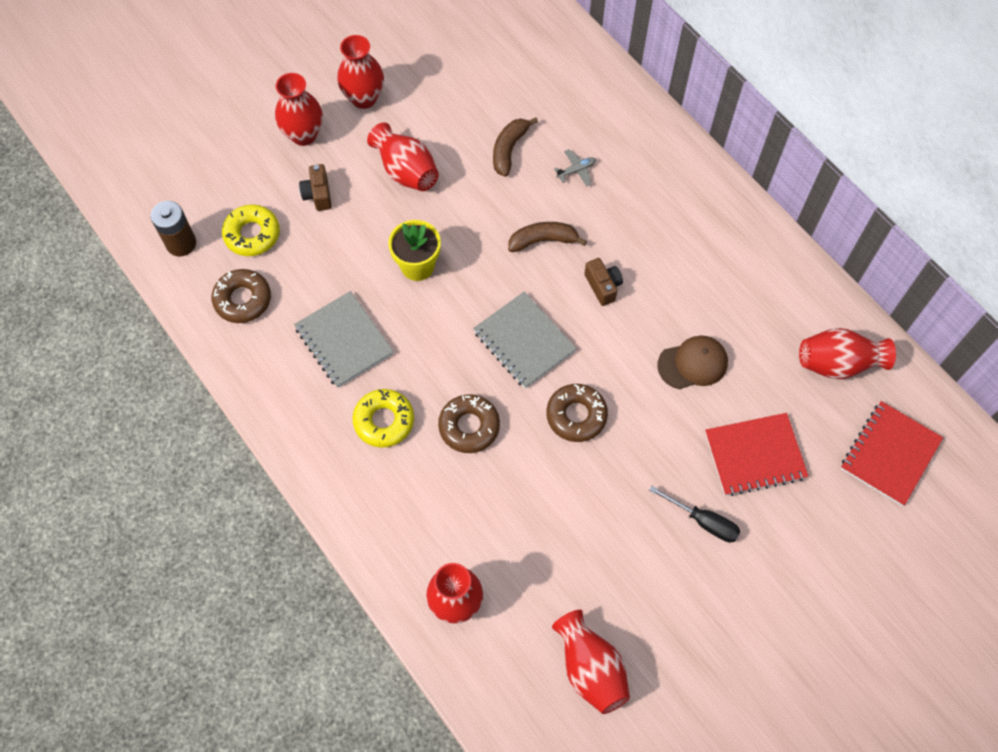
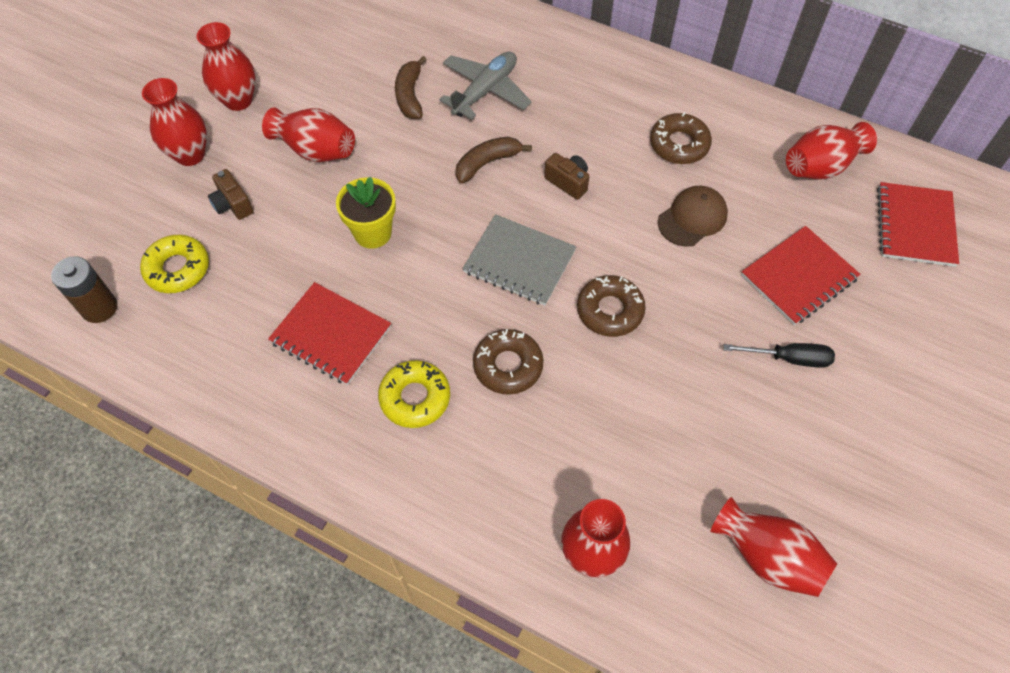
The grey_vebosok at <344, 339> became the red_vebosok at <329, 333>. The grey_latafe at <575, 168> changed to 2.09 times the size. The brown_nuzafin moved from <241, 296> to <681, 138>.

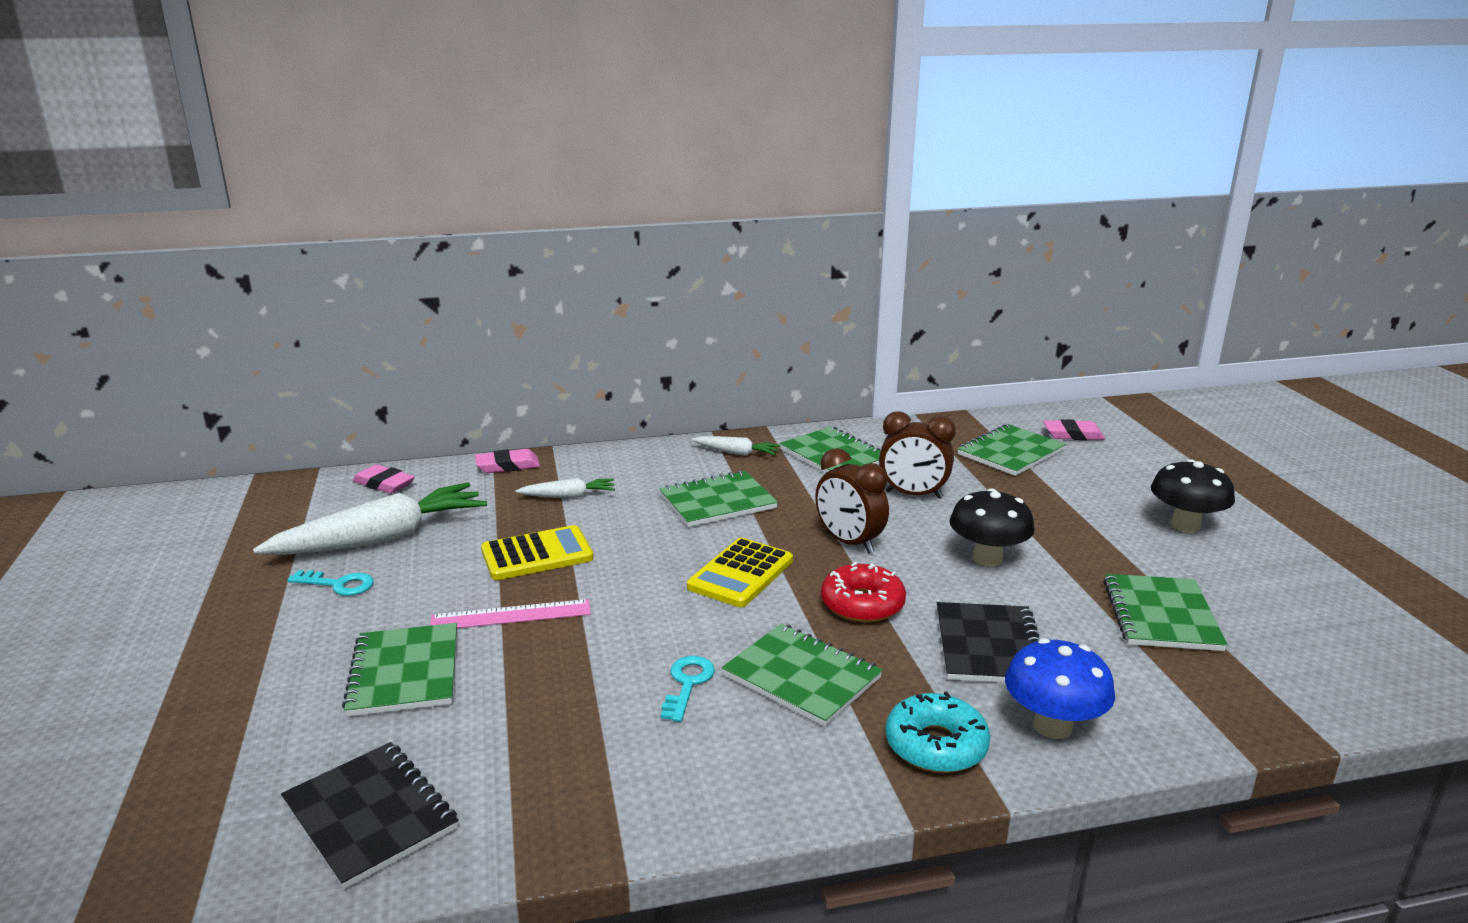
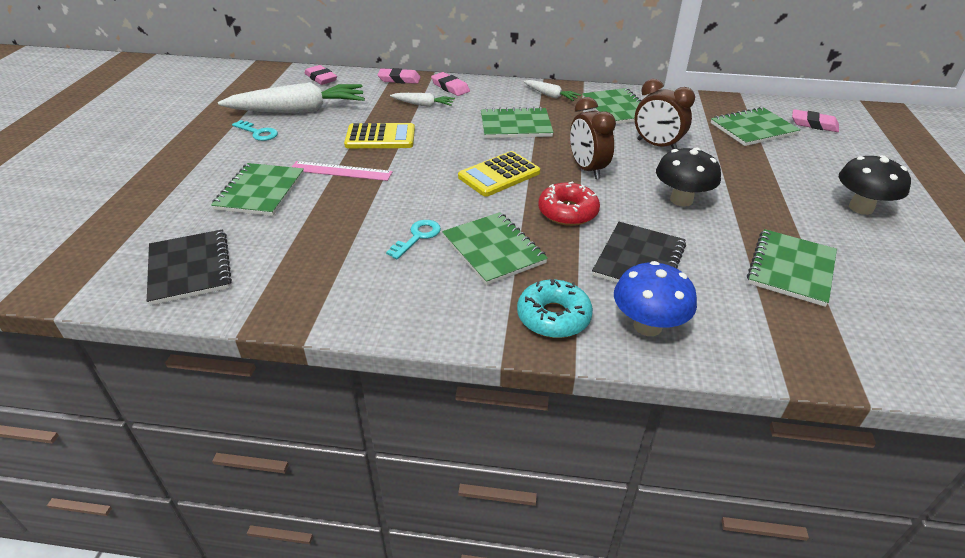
The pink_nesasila at <450, 84> appeared.

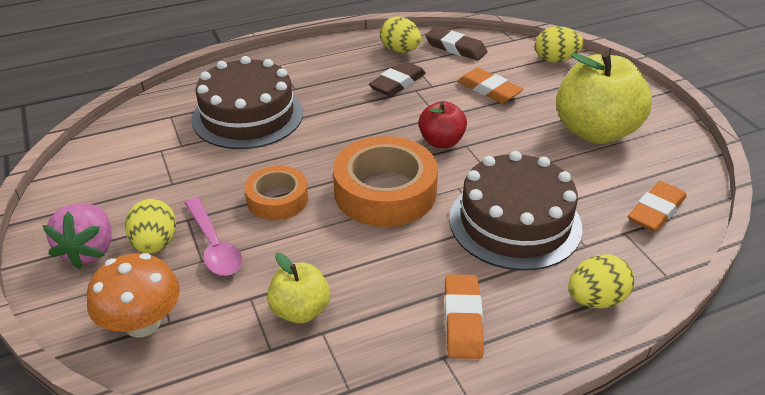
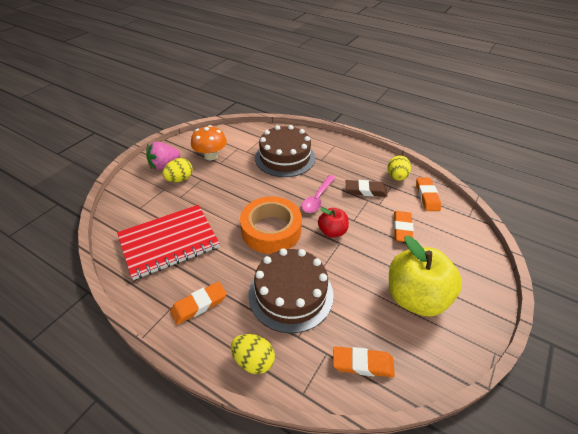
The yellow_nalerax at <298, 288> was replaced by the red_vebosok at <168, 242>. The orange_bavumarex moved from <133, 295> to <209, 142>. The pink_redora moved from <213, 236> to <319, 194>. The brown_nesasila at <456, 44> became the orange_nesasila at <428, 194>. The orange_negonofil at <276, 193> disappeared. The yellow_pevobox at <559, 44> disappeared.

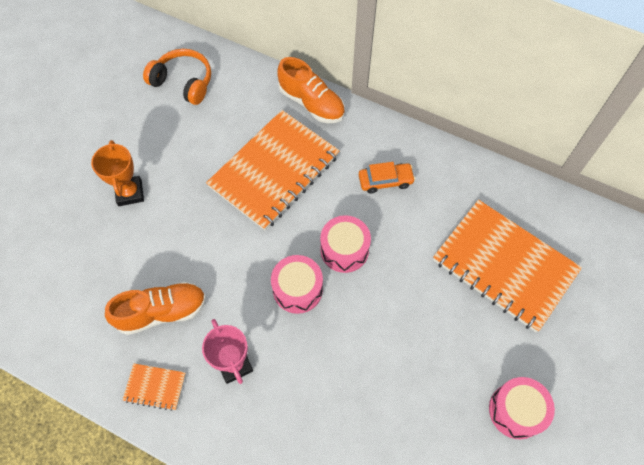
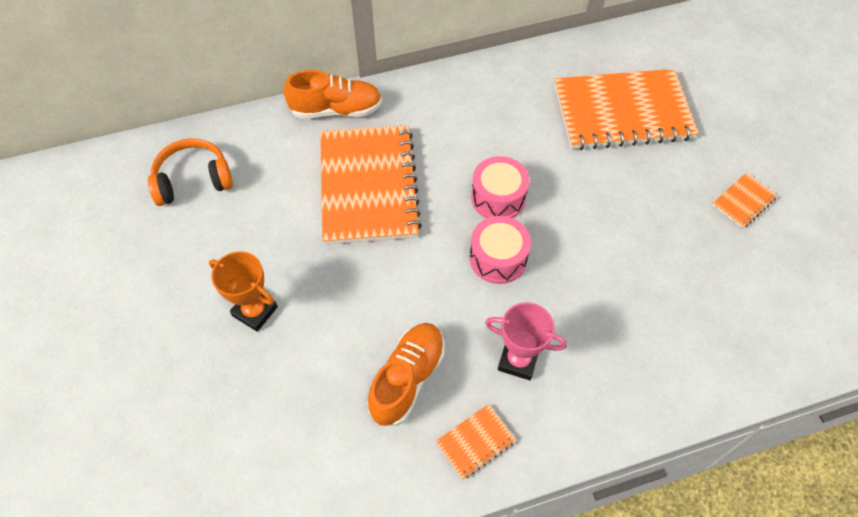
The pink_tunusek at <522, 408> was replaced by the orange_vebosok at <745, 200>. The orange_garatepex at <387, 178> disappeared.

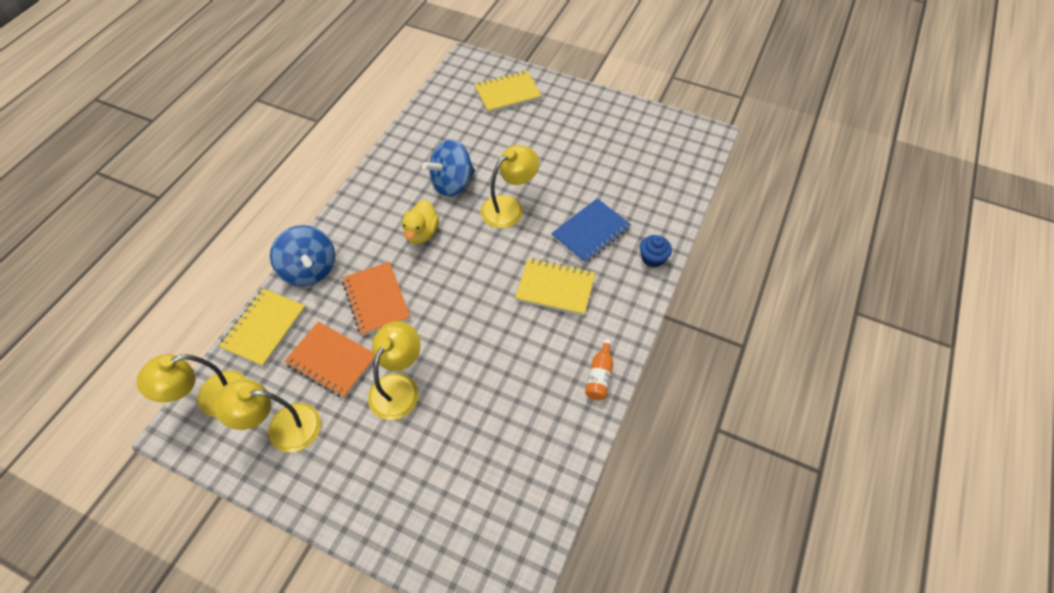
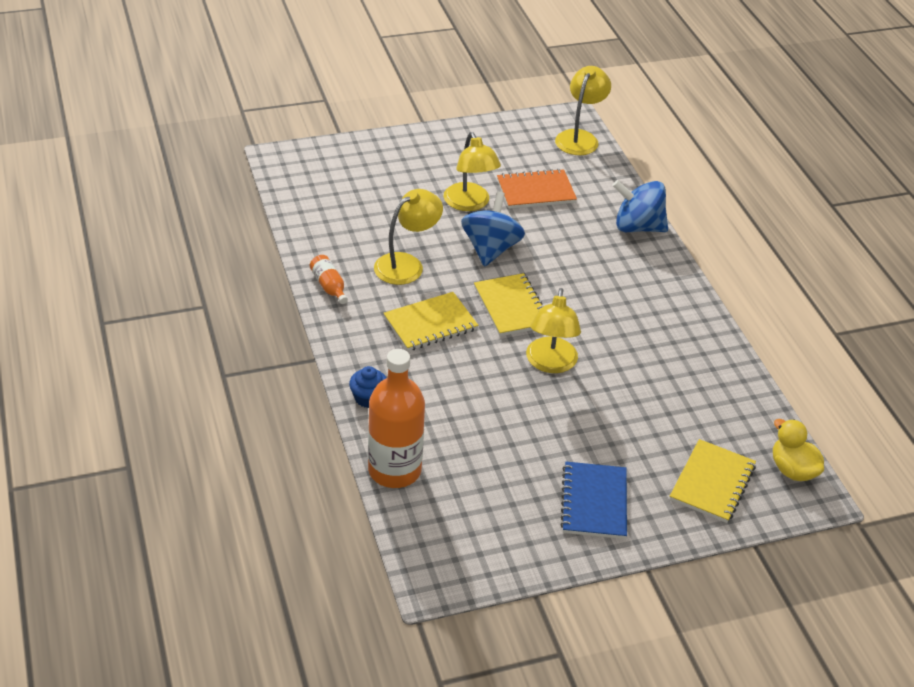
The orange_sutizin at <396, 418> appeared. The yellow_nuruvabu moved from <267, 415> to <408, 237>. The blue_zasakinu moved from <448, 168> to <493, 229>. The yellow_vebosok moved from <262, 328> to <508, 304>. The blue_vebosok moved from <591, 231> to <593, 500>. The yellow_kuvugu moved from <420, 221> to <798, 450>. The orange_vebosok at <376, 299> disappeared.

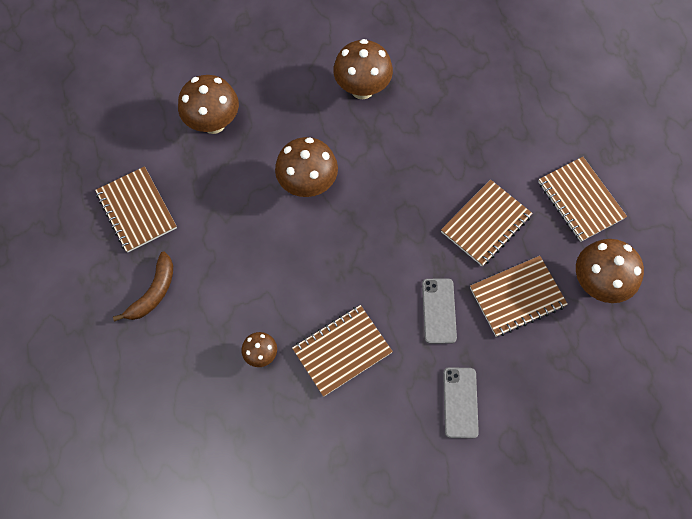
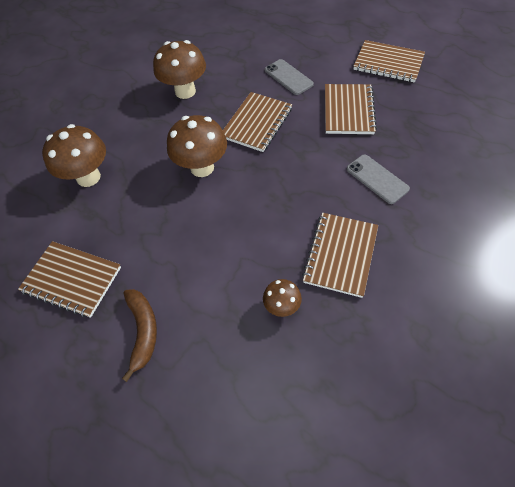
The brown_vebosok moved from <519, 296> to <257, 122>. The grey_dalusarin moved from <461, 403> to <289, 77>. The brown_bavumarex at <610, 271> disappeared.

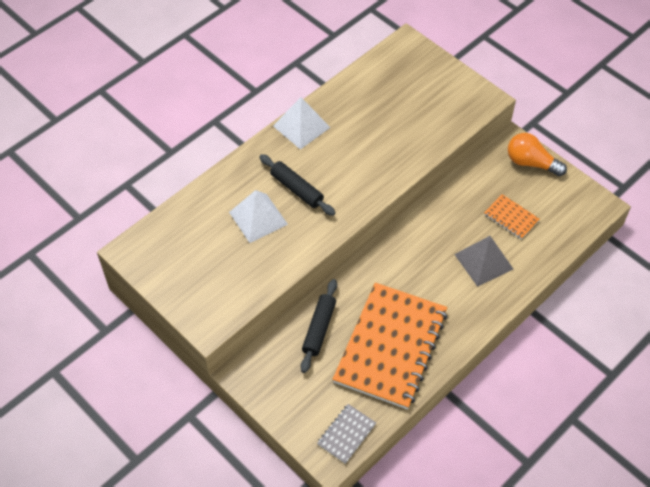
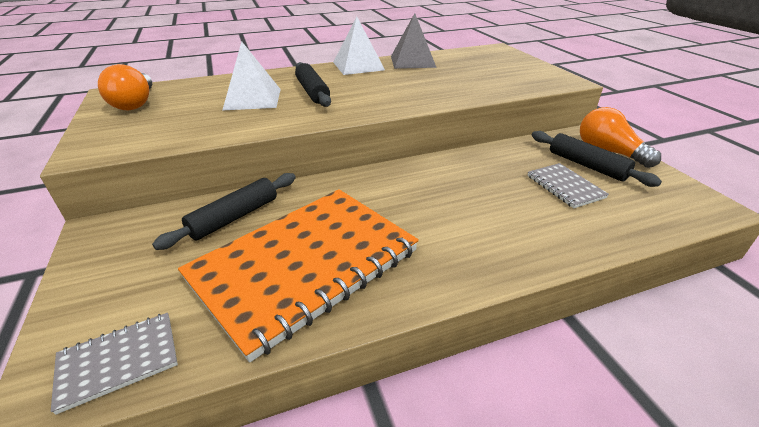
The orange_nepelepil at <125, 87> appeared. The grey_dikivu moved from <483, 261> to <414, 41>. The orange_vebosok at <512, 217> became the grey_vebosok at <568, 185>. The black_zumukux at <597, 159> appeared.

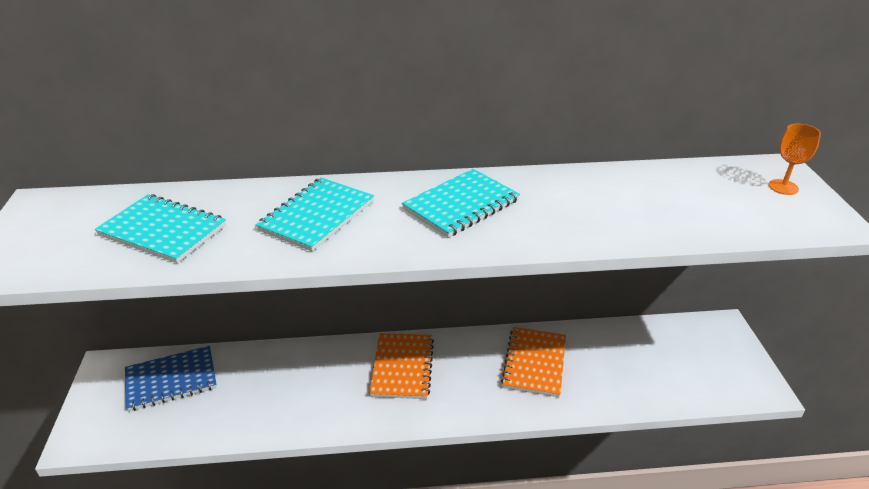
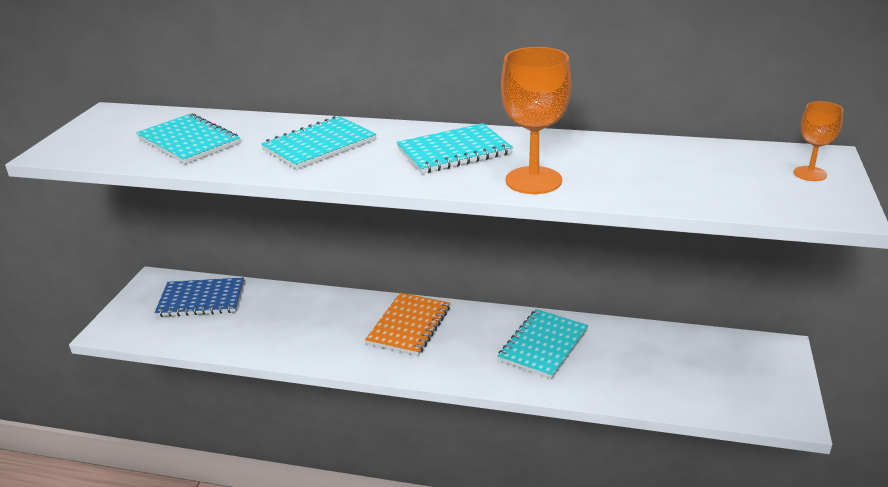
The orange_vebosok at <533, 362> became the turquoise_vebosok at <543, 344>. The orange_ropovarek at <536, 120> appeared.

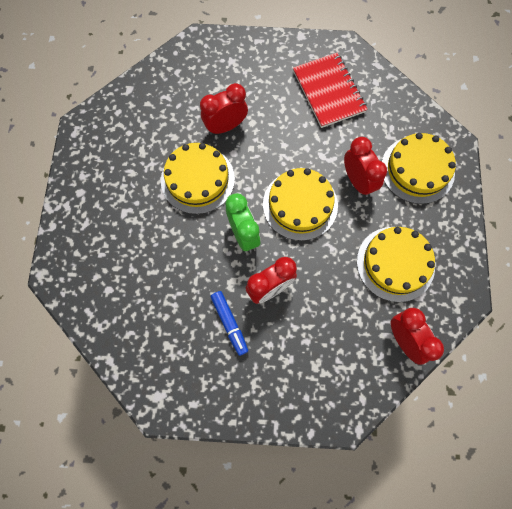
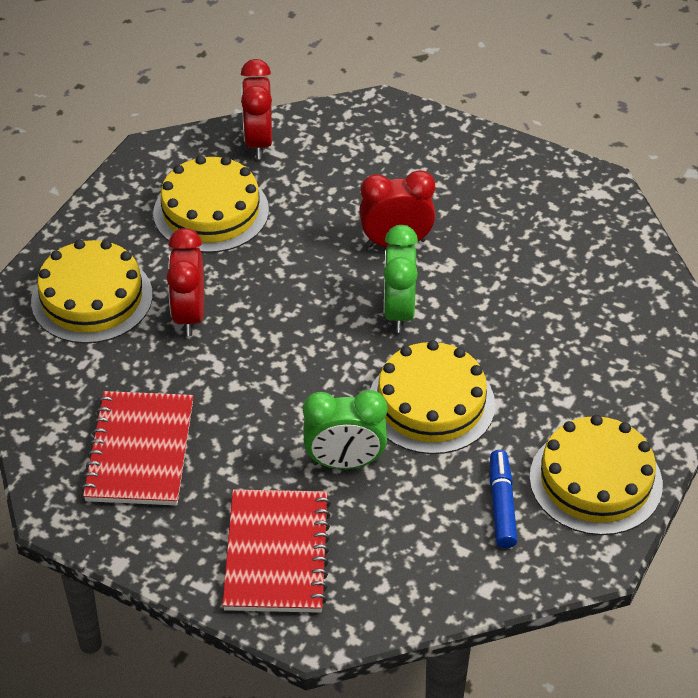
The red_vebosok at <276, 551> appeared. The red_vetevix at <224, 109> became the green_vetevix at <345, 429>. The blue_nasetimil moved from <229, 323> to <503, 499>. The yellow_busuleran moved from <300, 204> to <596, 475>.

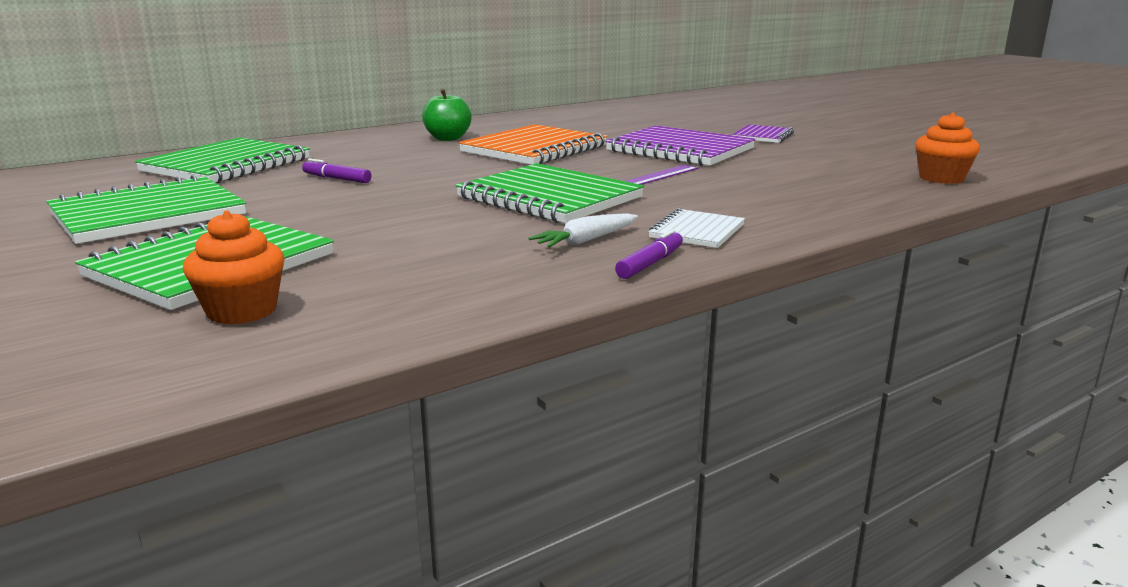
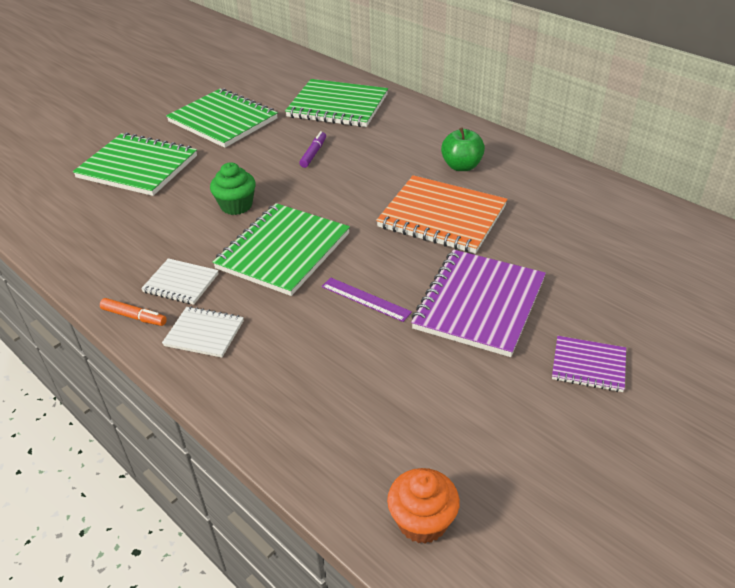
The purple_nasetimil at <649, 254> became the orange_nasetimil at <133, 312>. The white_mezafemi at <583, 230> was replaced by the white_vebosok at <180, 281>. The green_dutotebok at <233, 188> appeared. The orange_dutotebok at <233, 268> disappeared.

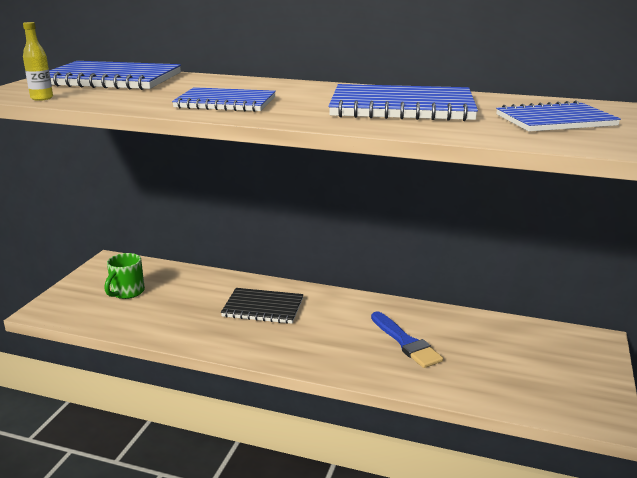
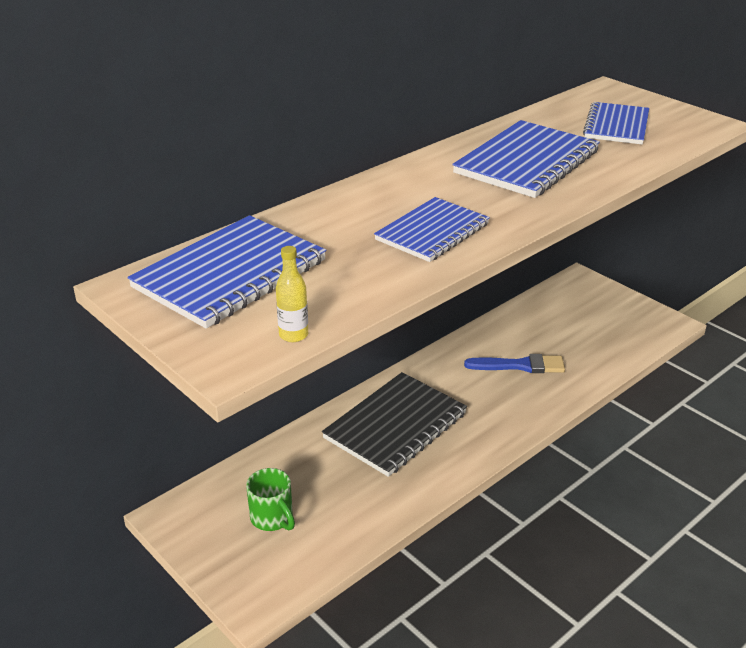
The black_vebosok at <262, 306> changed to 1.52 times the size.

